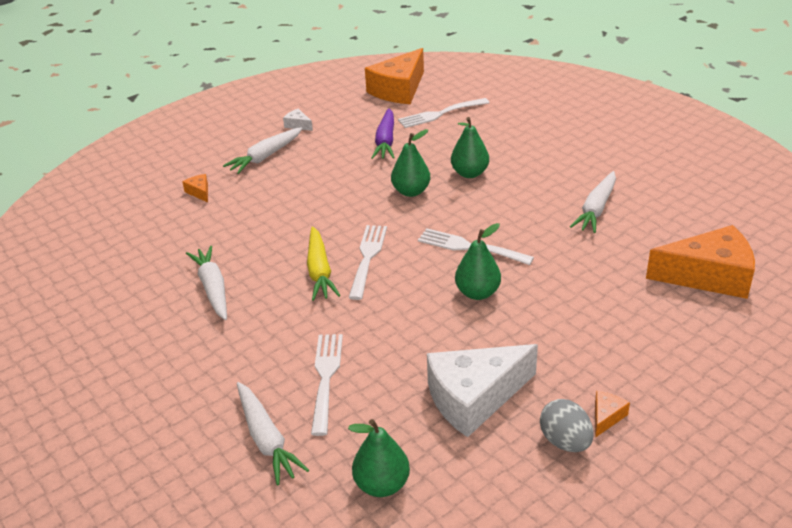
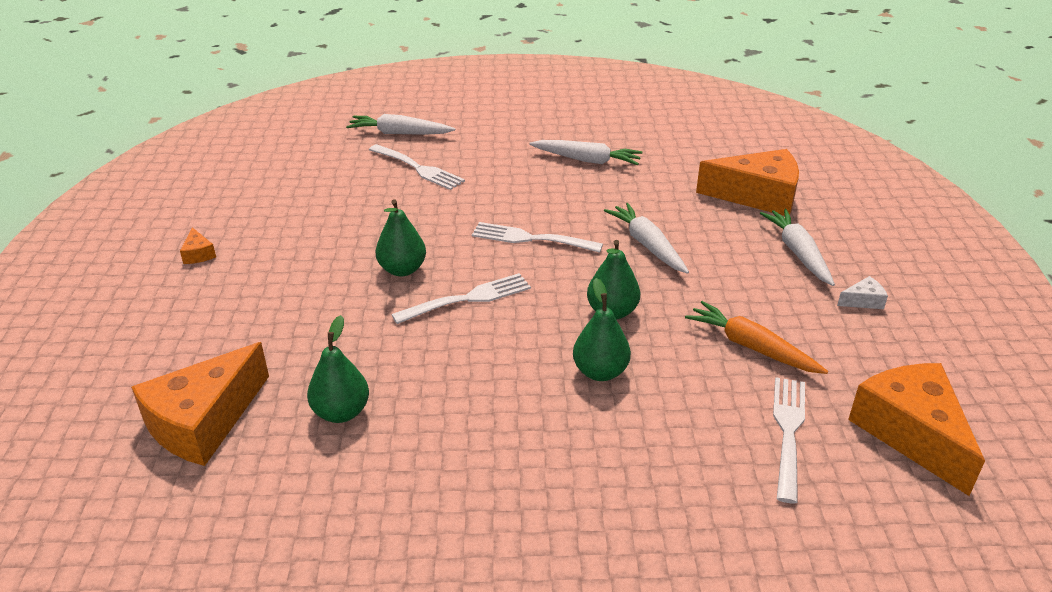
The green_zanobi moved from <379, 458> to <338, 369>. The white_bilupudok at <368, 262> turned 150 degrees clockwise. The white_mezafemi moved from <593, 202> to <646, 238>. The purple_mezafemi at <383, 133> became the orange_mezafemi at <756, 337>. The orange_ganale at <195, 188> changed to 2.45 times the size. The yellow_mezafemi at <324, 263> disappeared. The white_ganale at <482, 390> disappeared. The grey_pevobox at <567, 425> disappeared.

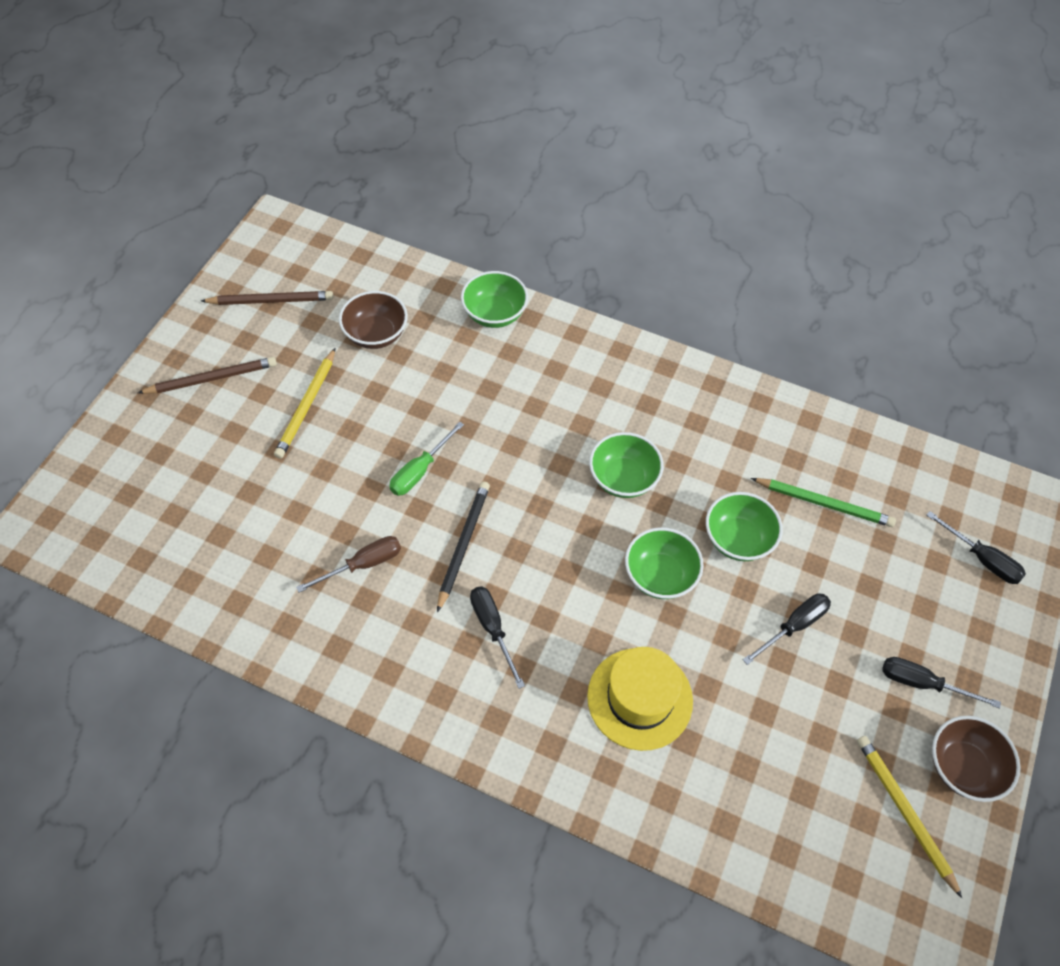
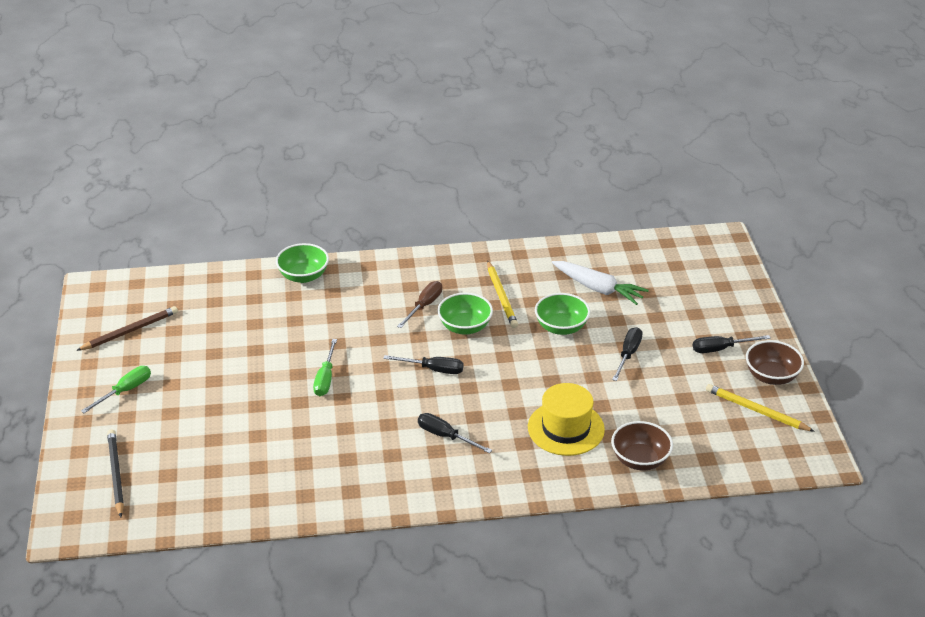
The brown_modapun at <207, 375> was replaced by the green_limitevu at <116, 389>. The black_modapun moved from <463, 547> to <115, 473>. The black_limitevu moved from <976, 547> to <423, 364>. The brown_limitevu moved from <348, 564> to <419, 304>. The yellow_modapun moved from <305, 403> to <502, 294>. The green_modapun at <823, 502> was replaced by the white_mezafemi at <600, 283>. The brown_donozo moved from <373, 320> to <642, 445>. The green_donozo at <664, 563> disappeared.

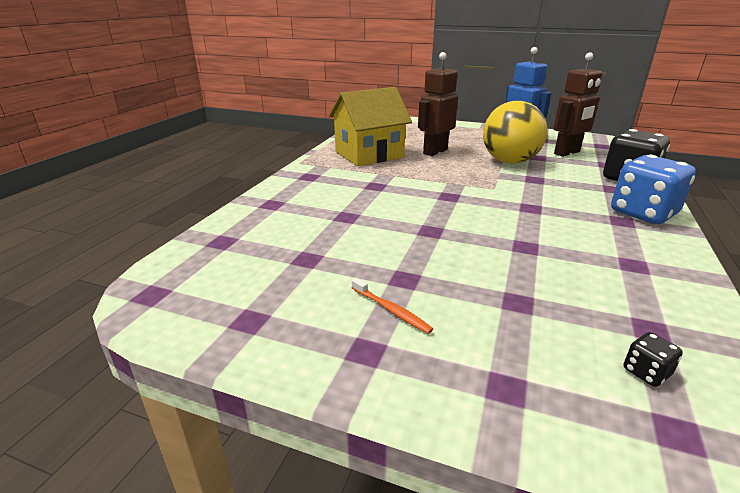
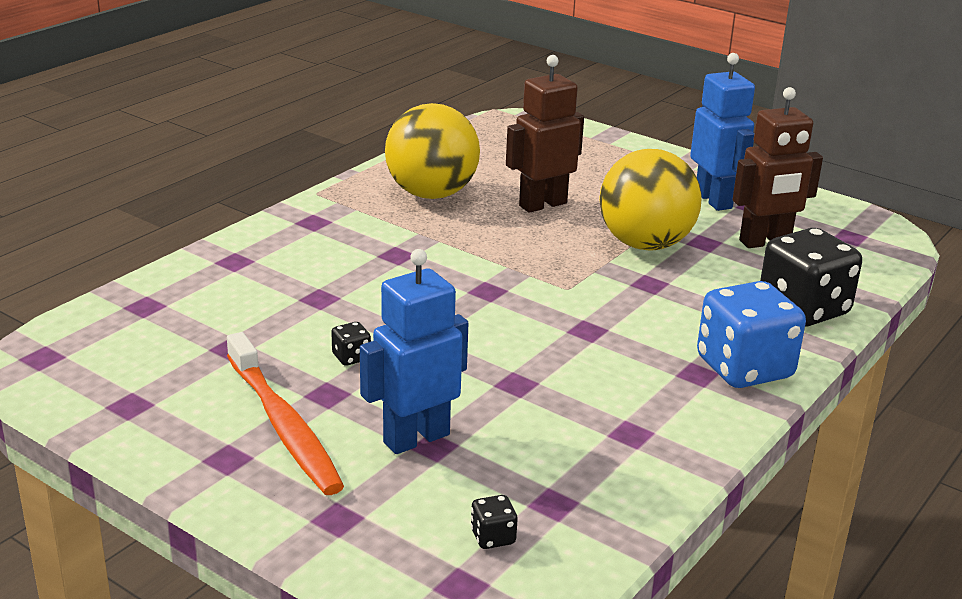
The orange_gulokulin at <392, 306> changed to 2.18 times the size. The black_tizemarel at <351, 344> appeared. The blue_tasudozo at <414, 351> appeared. The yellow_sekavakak at <370, 126> was replaced by the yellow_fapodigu at <432, 151>.

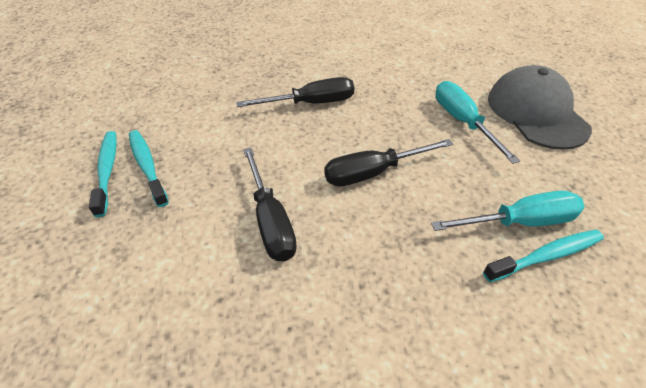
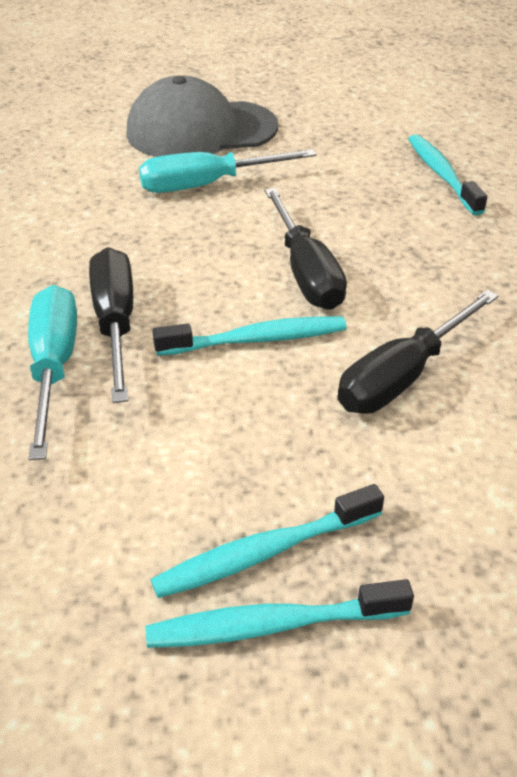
The turquoise_limitevu moved from <508, 211> to <52, 372>. The turquoise_gulokulin at <249, 336> appeared. The black_limitevu at <270, 204> turned 150 degrees clockwise.

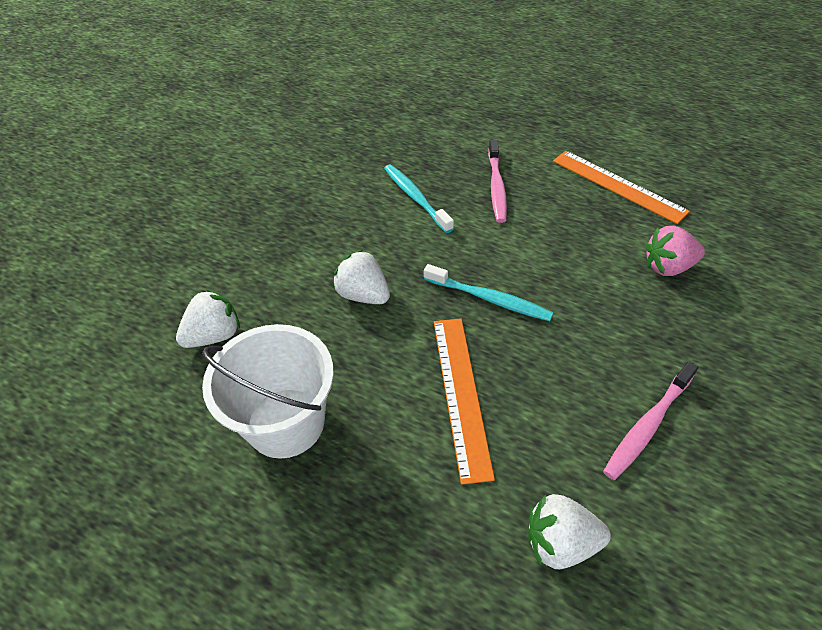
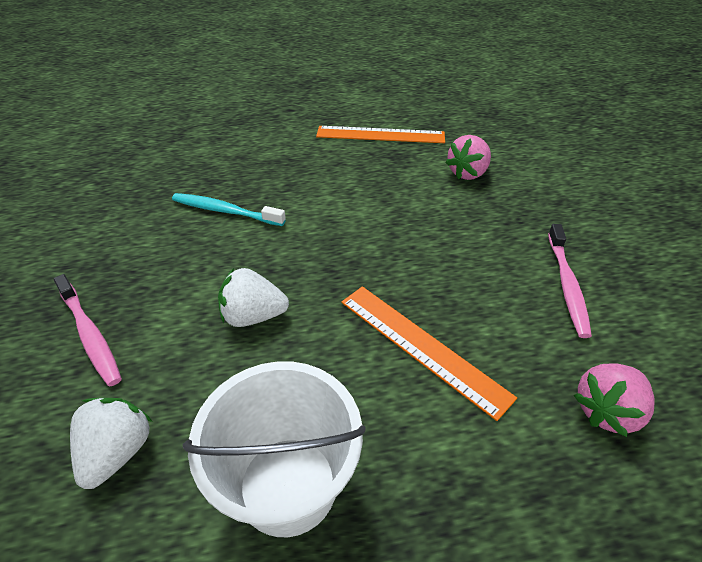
The pink_gulokulin moved from <497, 181> to <88, 330>. The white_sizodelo at <569, 531> became the pink_sizodelo at <614, 400>. The turquoise_gulokulin at <488, 292> disappeared.

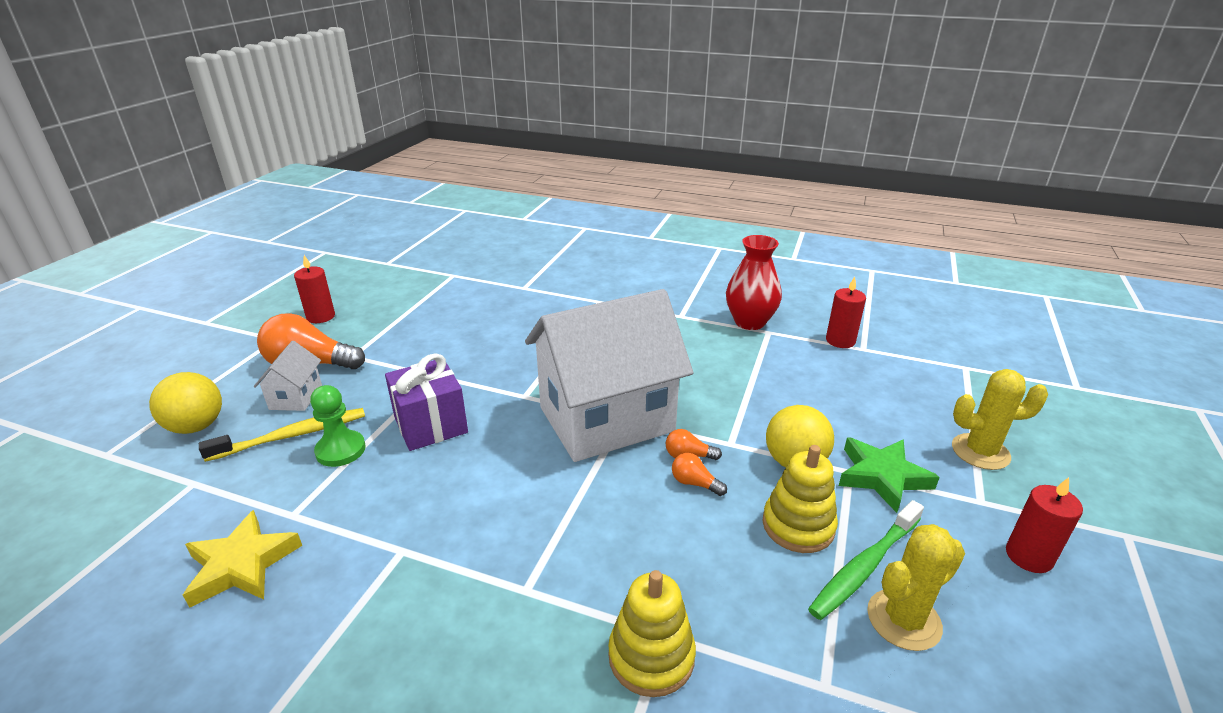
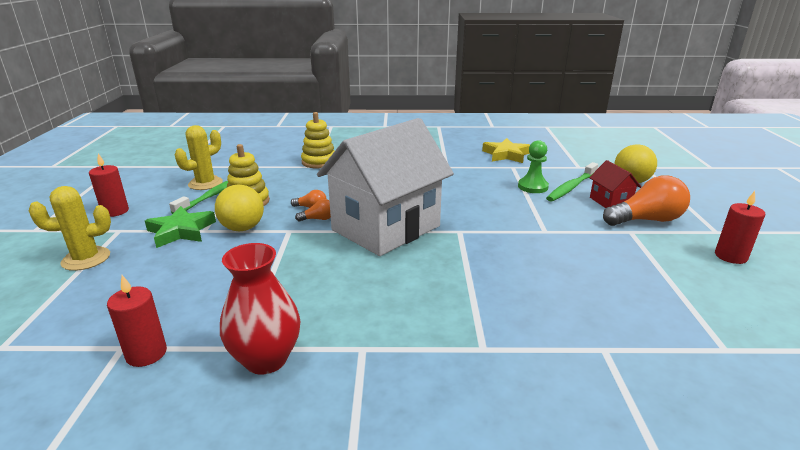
The yellow_gulokulin at <282, 435> became the green_gulokulin at <572, 182>. The white_sekavakak at <288, 376> became the red_sekavakak at <615, 184>. The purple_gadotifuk at <426, 402> disappeared.

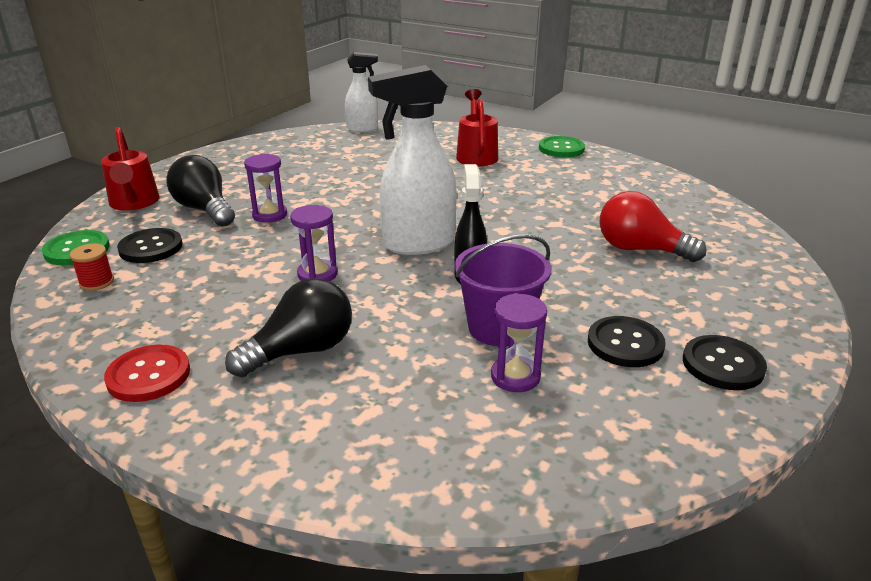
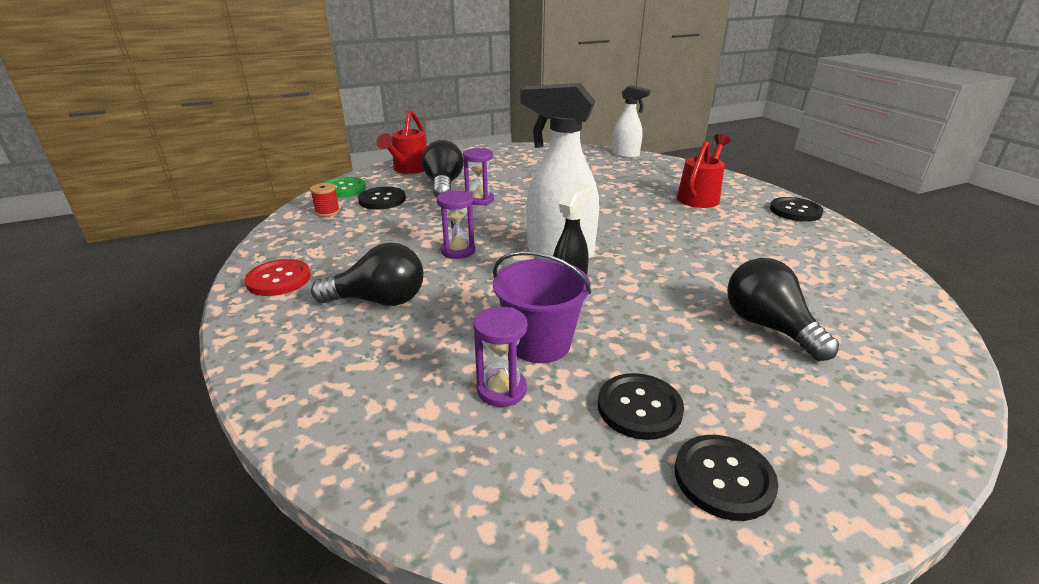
The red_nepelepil at <652, 226> became the black_nepelepil at <783, 309>. The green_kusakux at <562, 146> became the black_kusakux at <797, 209>.

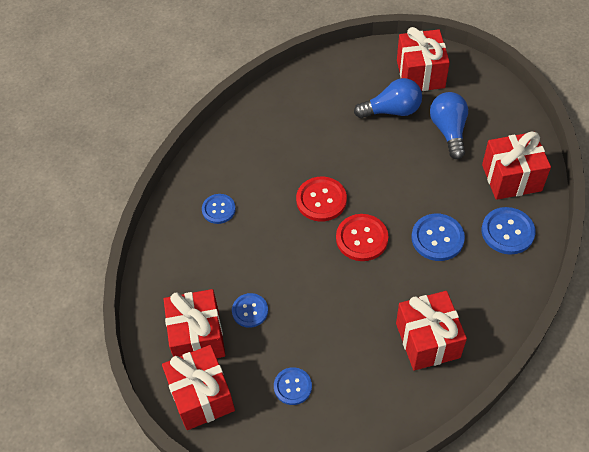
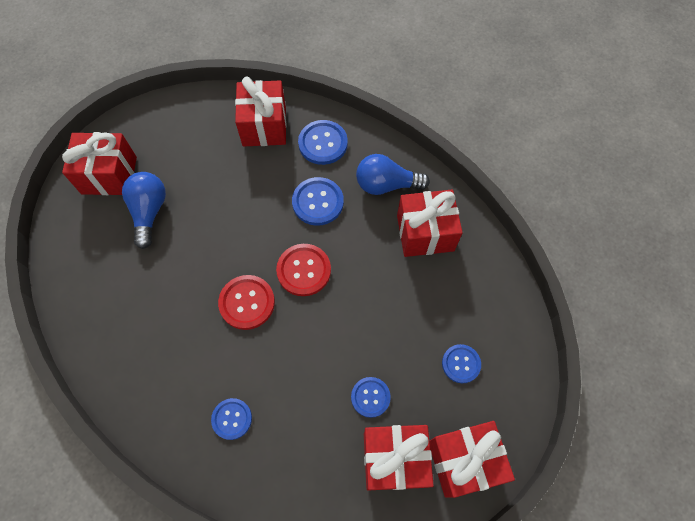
The blue_nepelepil moved from <449, 125> to <393, 174>.

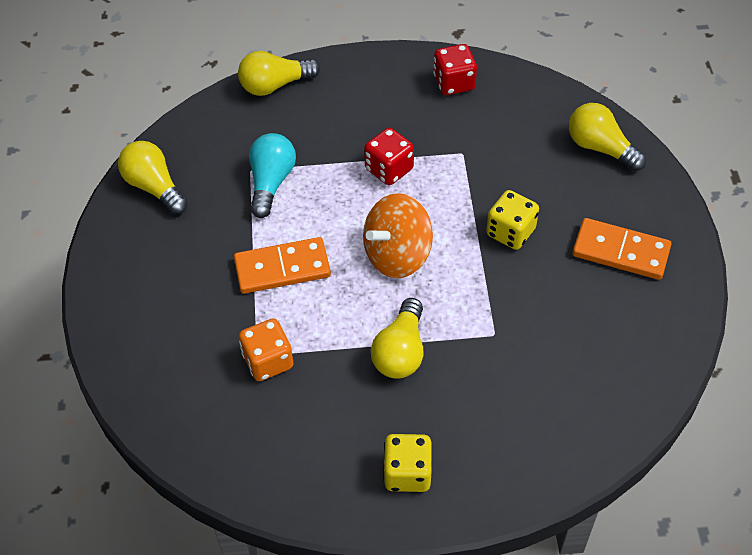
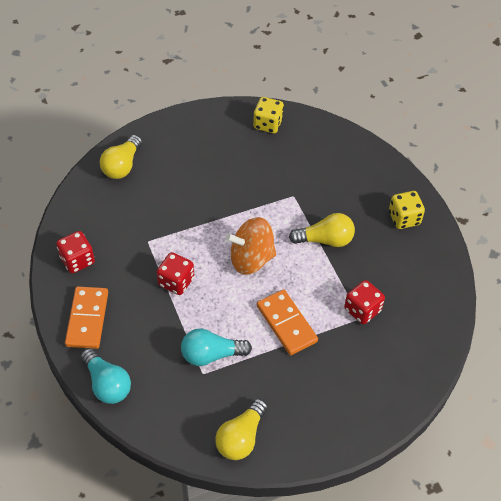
The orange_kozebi moved from <621, 249> to <86, 317>. The yellow_nepelepil at <279, 73> became the turquoise_nepelepil at <106, 376>. The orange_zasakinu at <398, 235> turned 135 degrees clockwise. The yellow_tizemarel moved from <512, 220> to <268, 115>. The orange_tizemarel at <266, 349> became the red_tizemarel at <364, 302>.

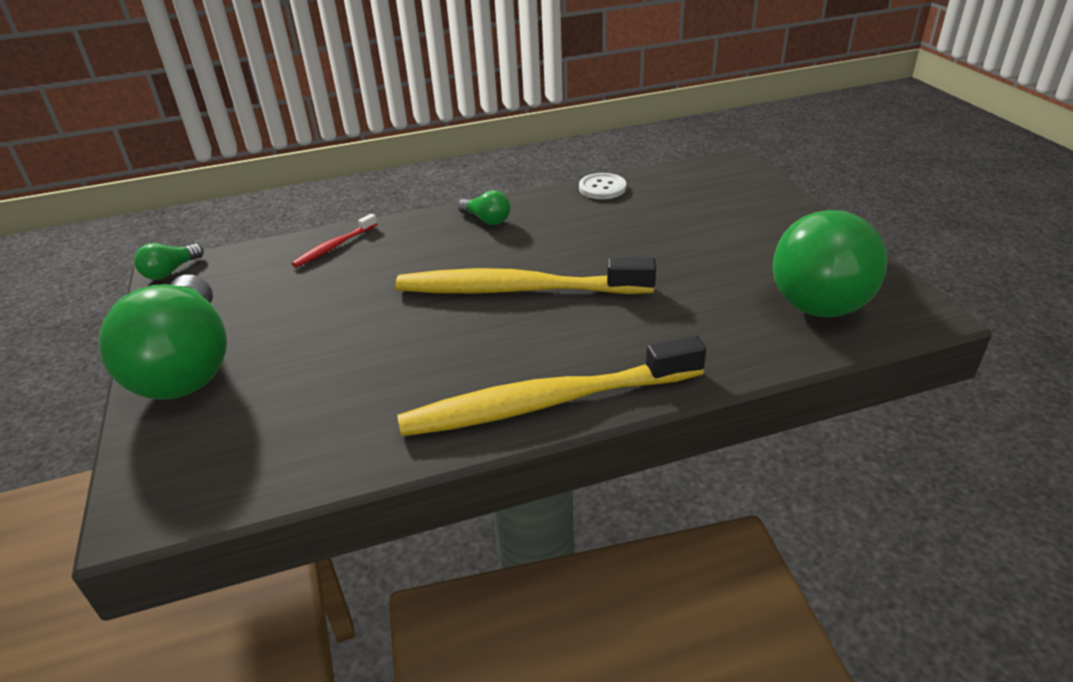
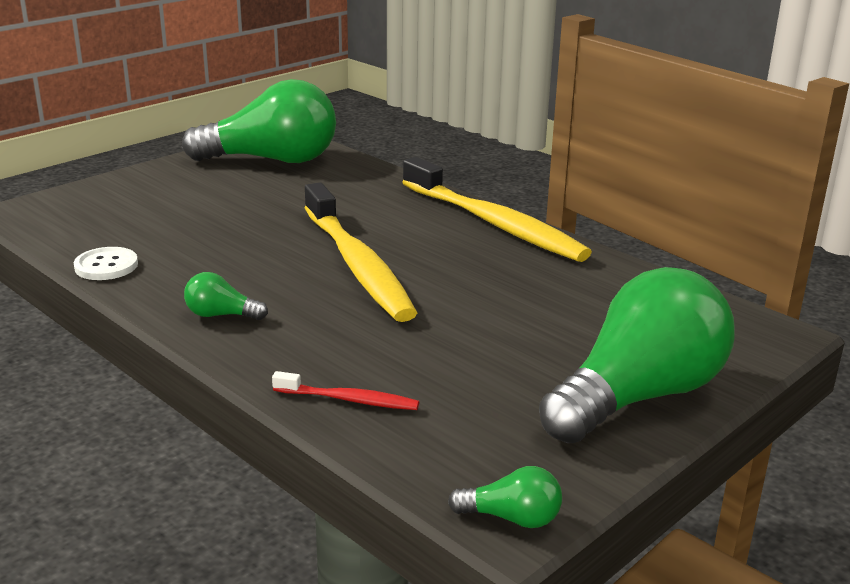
The green_nepelepil at <484, 207> turned 90 degrees counterclockwise.

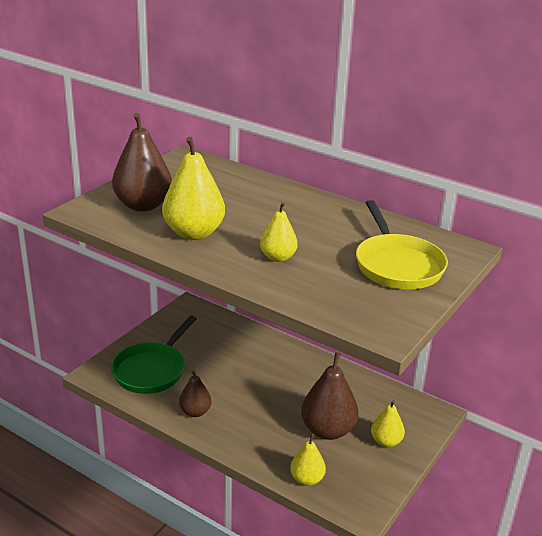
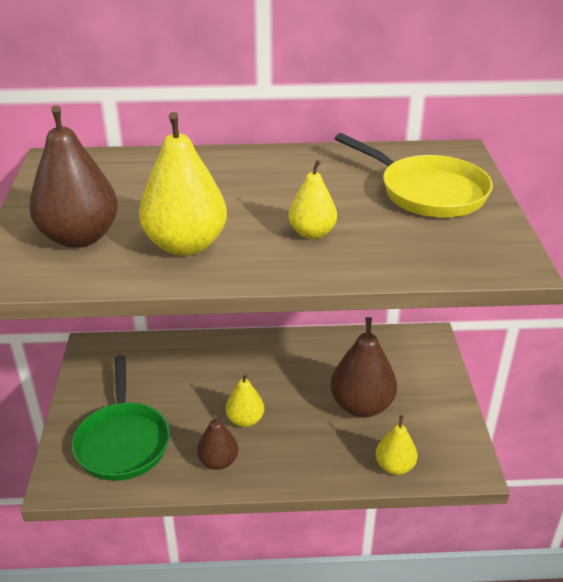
The yellow_zanobi moved from <388, 423> to <245, 400>.

